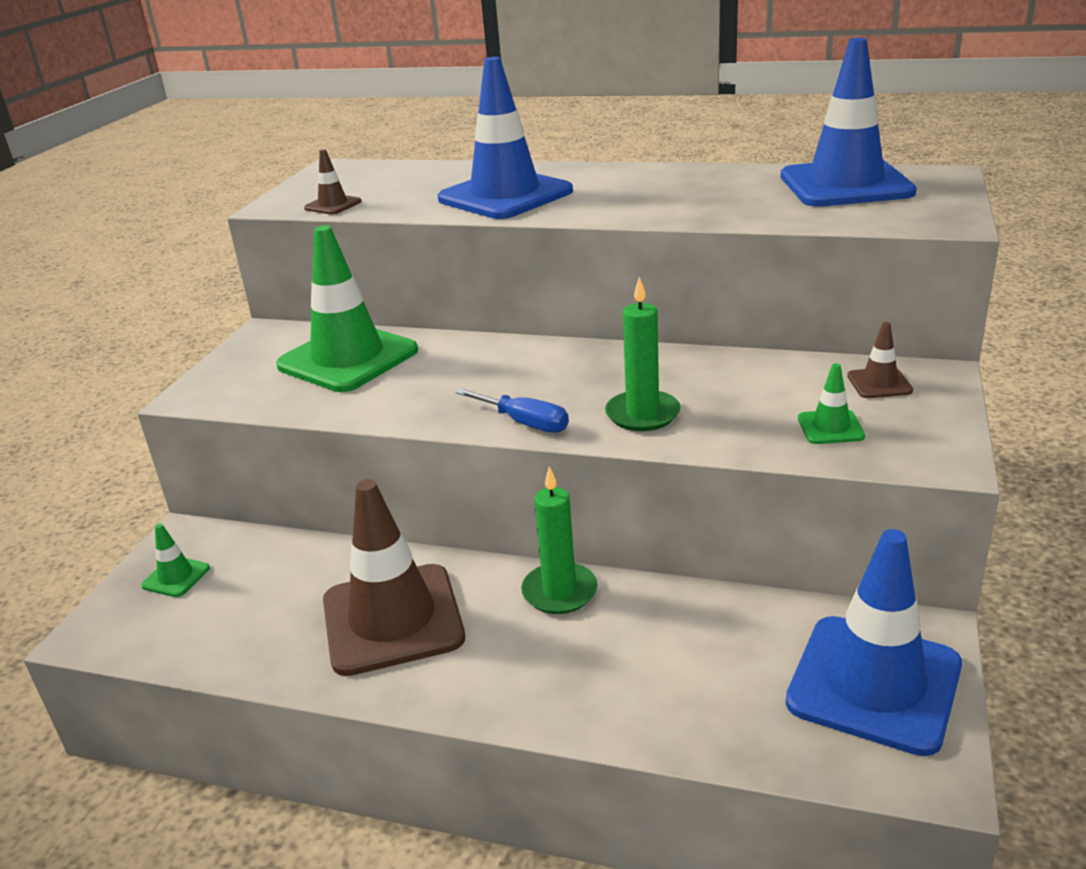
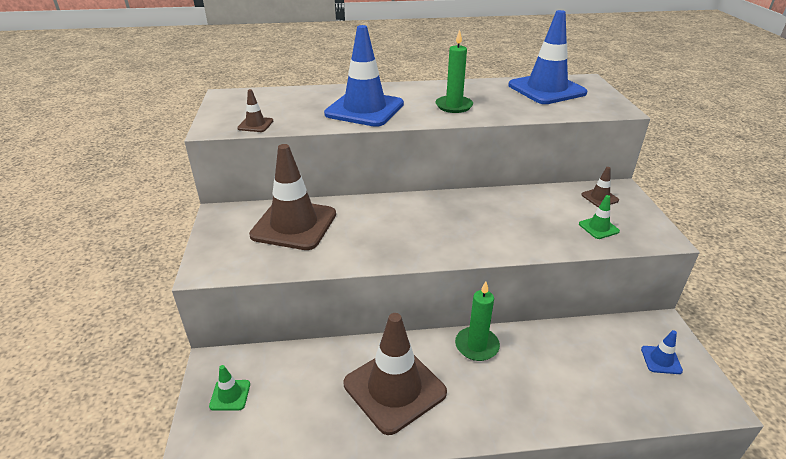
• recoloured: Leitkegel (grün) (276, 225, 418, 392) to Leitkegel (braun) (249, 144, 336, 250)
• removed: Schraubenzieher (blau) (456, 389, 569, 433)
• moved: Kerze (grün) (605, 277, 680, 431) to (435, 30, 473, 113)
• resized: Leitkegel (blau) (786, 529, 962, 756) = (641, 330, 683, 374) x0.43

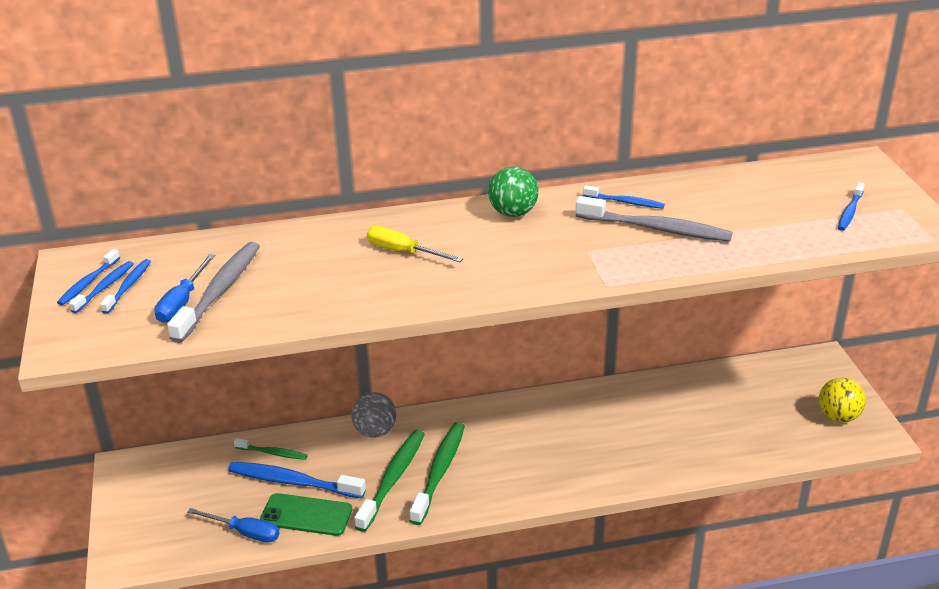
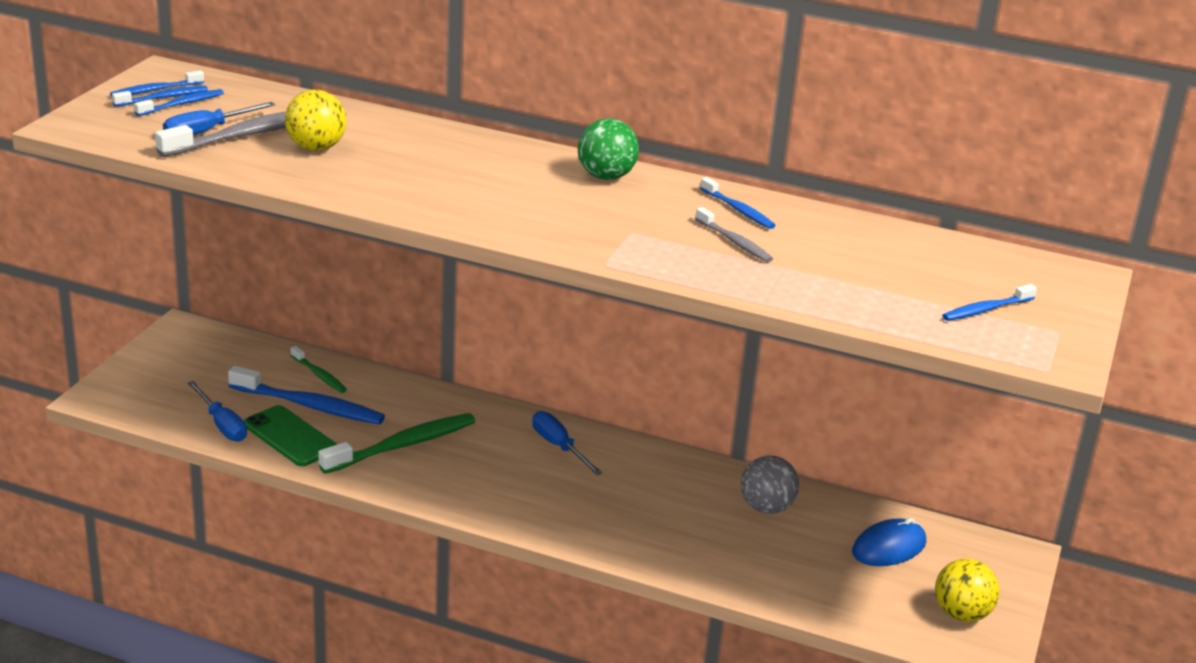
• turned: Zahnbürste (blau) (228, 462, 366, 498) = (228, 366, 385, 424) 150 degrees clockwise
• moved: Ball (grau) (351, 392, 396, 438) to (741, 455, 799, 514)
• removed: Schraubenzieher (gelb) (367, 226, 463, 262)
• removed: Zahnbürste (grün) (410, 422, 465, 525)
• resized: Zahnbürste (grau) (575, 196, 732, 242) = (695, 207, 773, 262) x0.54
• added: Ball (gelb) (285, 90, 346, 151)
• added: Schraubenzieher (blau) (532, 411, 603, 475)
• added: Computermaus (blau) (852, 518, 926, 566)

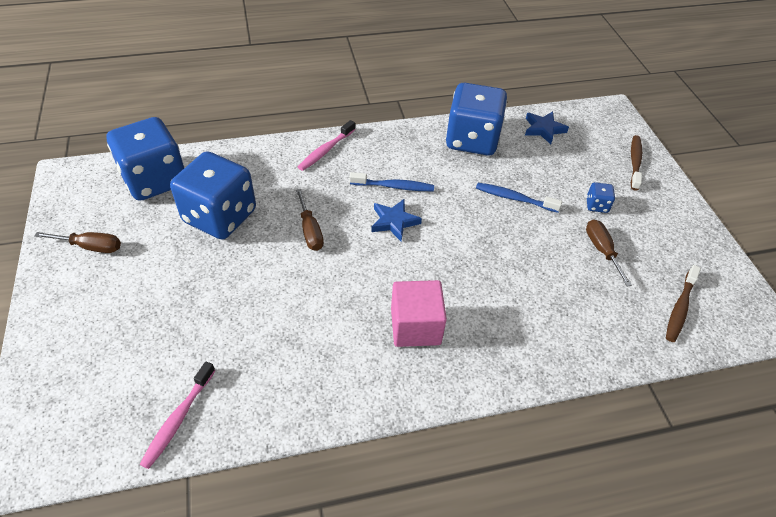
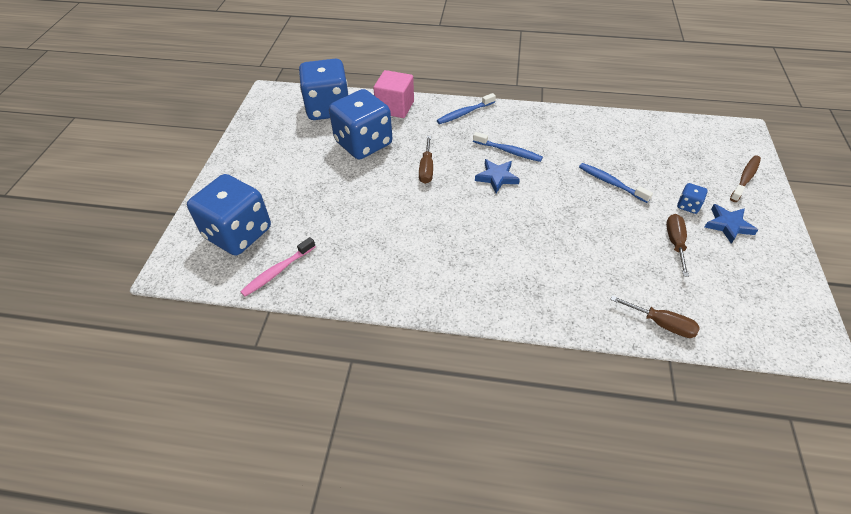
• moved: Schraubenzieher (braun) (34, 232, 121, 253) to (610, 295, 700, 338)
• recoloured: Zahnbürste (rosa) (298, 120, 355, 171) to Zahnbürste (blau) (437, 93, 496, 124)
• moved: Kubus (rosa) (391, 280, 447, 347) to (373, 70, 414, 118)
• moved: Spielwürfel (blau) (446, 83, 507, 155) to (187, 174, 271, 256)
• moved: Stern (blau) (525, 111, 569, 144) to (705, 204, 758, 244)
• removed: Zahnbürste (braun) (666, 265, 701, 342)

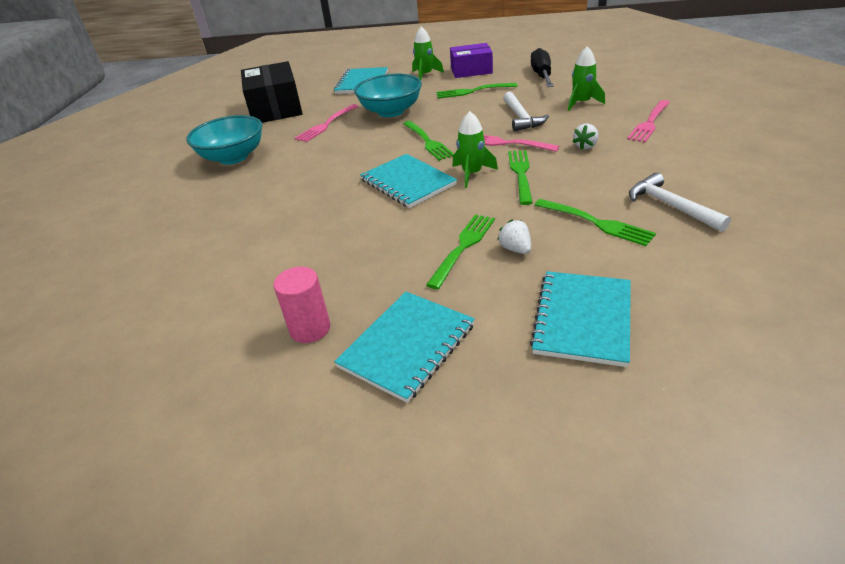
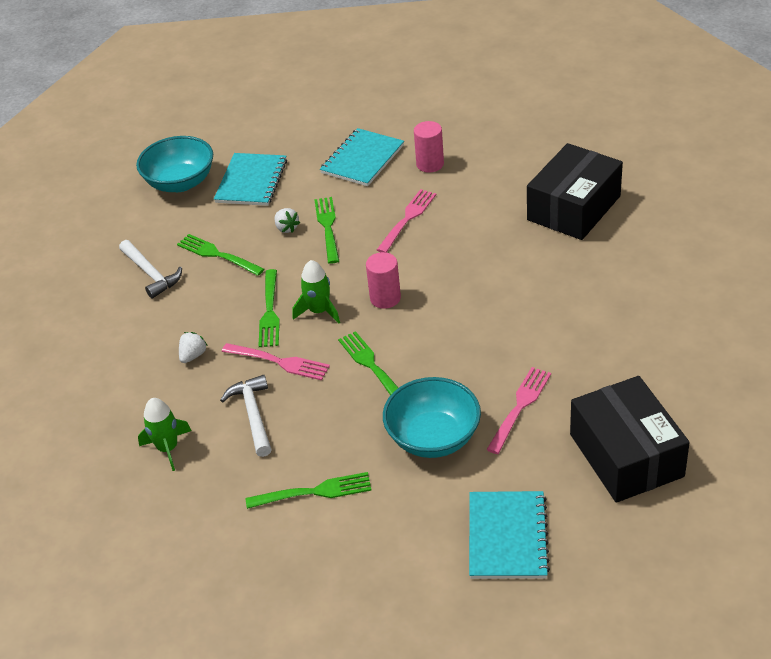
• moved: Schüssel (türkis) (186, 115, 262, 165) to (136, 136, 213, 192)
• replaced: Notizbuch (türkis) (360, 154, 457, 208) to Vollzylinder (rosa) (366, 252, 401, 309)
• removed: Rakete (grün) (412, 26, 444, 80)
• turned: Gabel (grün) (426, 214, 495, 289) = (314, 197, 339, 264) 150 degrees clockwise
• removed: Schachtel (lila) (450, 43, 493, 78)
• removed: Schraubenzieher (schwarz) (531, 48, 554, 87)
• moved: Gabel (rosa) (627, 100, 670, 143) to (377, 189, 436, 253)
• added: Schachtel (schwarz) (527, 143, 623, 240)

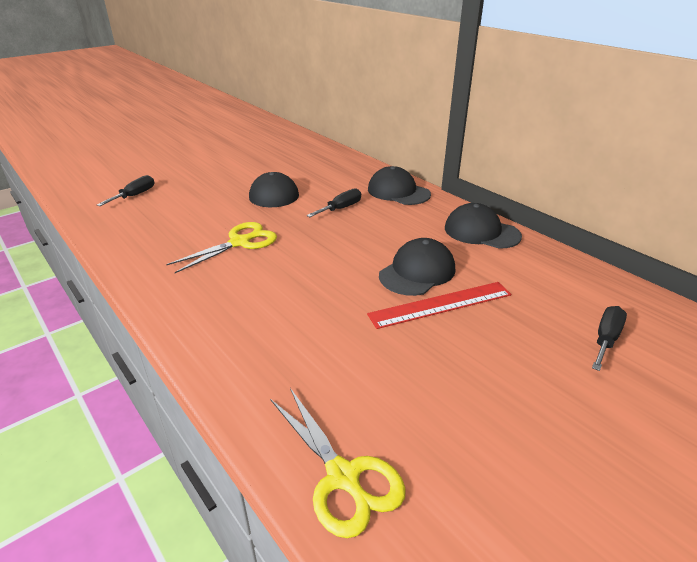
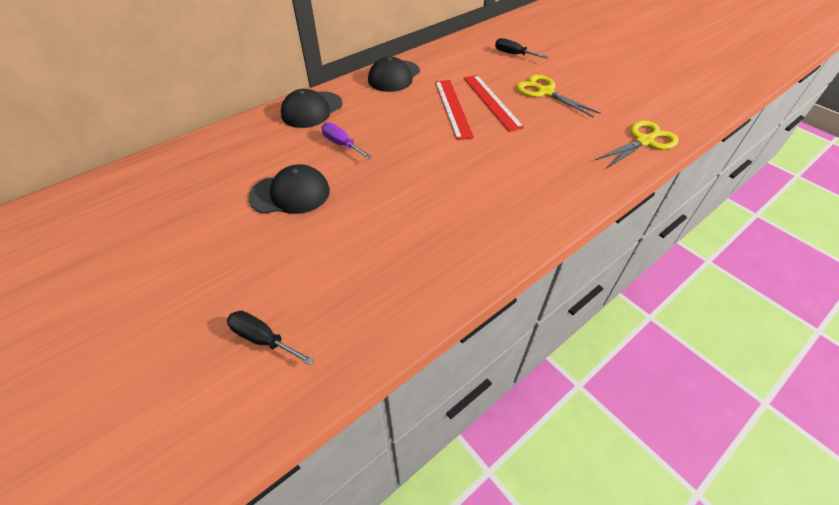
• moved: Schere (gelb) (166, 222, 277, 273) to (516, 75, 601, 118)
• recoloured: Schraubenzieher (schwarz) (307, 188, 361, 217) to Schraubenzieher (lila) (321, 123, 372, 159)
• replaced: Kappe (schwarz) (379, 238, 455, 296) to Lineal (rot) (435, 80, 474, 140)

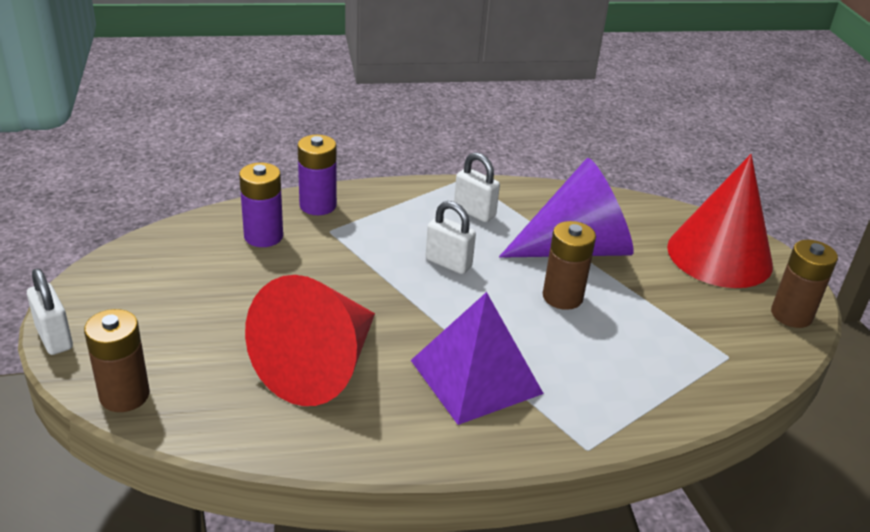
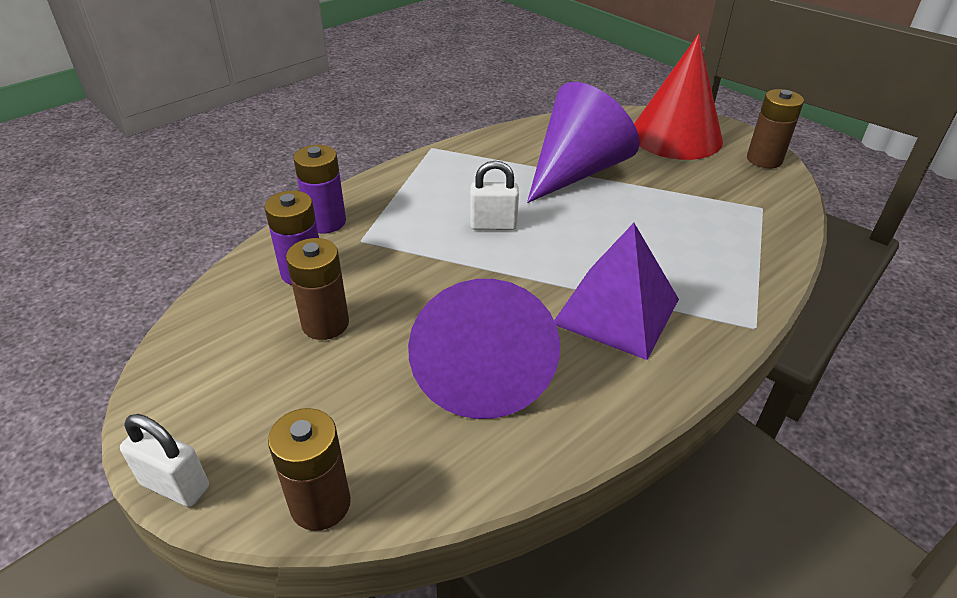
• recoloured: Kegel (rot) (245, 275, 375, 406) to Kegel (lila) (408, 279, 560, 419)
• removed: Vorhängeschloss (weiß) (454, 152, 500, 222)
• moved: Batterie (braun) (543, 221, 596, 310) to (286, 238, 349, 340)

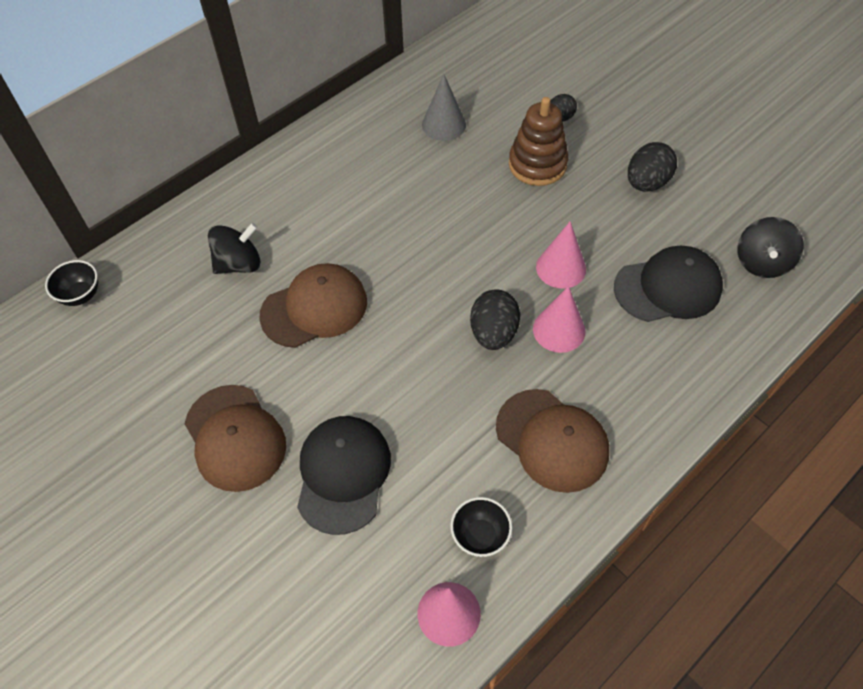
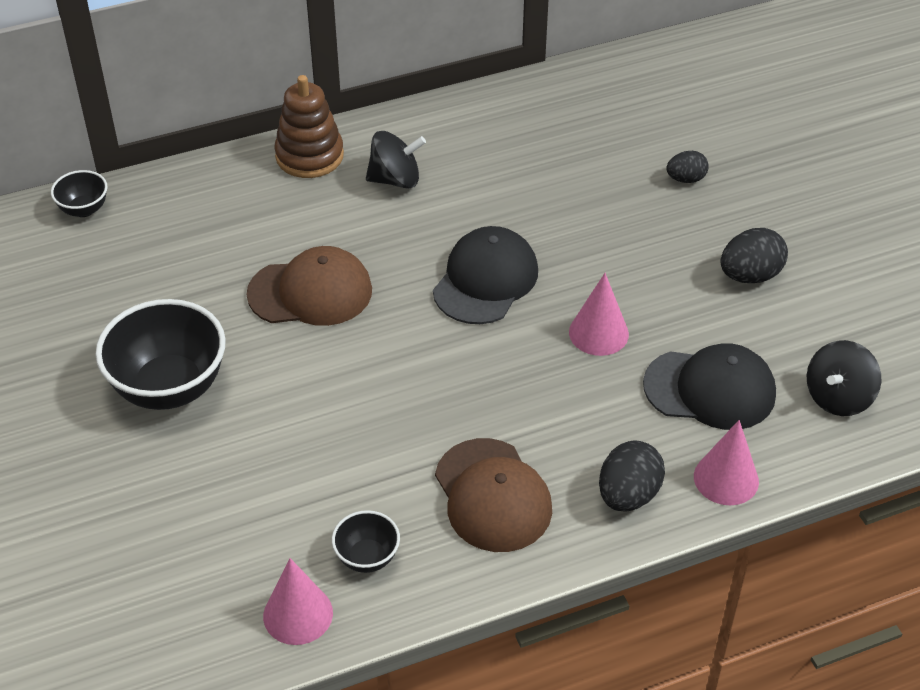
• replaced: Kappe (braun) (185, 385, 286, 492) to Schüssel (schwarz) (95, 299, 226, 410)
• moved: Kreisel (schwarz) (208, 223, 260, 274) to (366, 131, 426, 189)
• moved: Kappe (schwarz) (297, 416, 391, 535) to (433, 226, 538, 324)
• removed: Kegel (grau) (422, 74, 466, 141)
• moved: Ei (schwarz) (470, 289, 520, 350) to (599, 440, 665, 512)
• moved: Stapelspielzeug (braun) (509, 97, 568, 186) to (274, 75, 344, 178)
• moved: Kegel (rosa) (533, 286, 586, 353) to (694, 420, 759, 505)

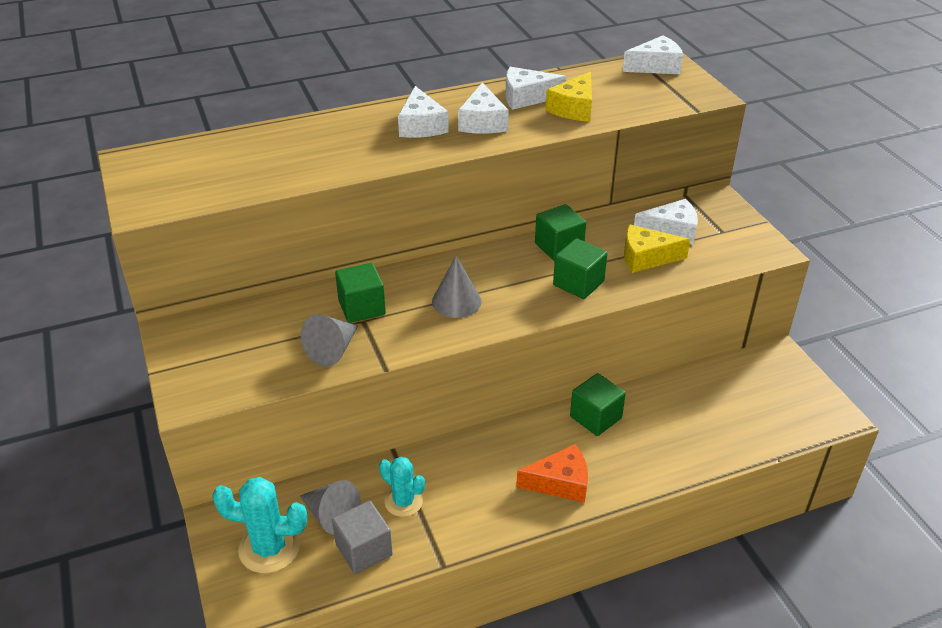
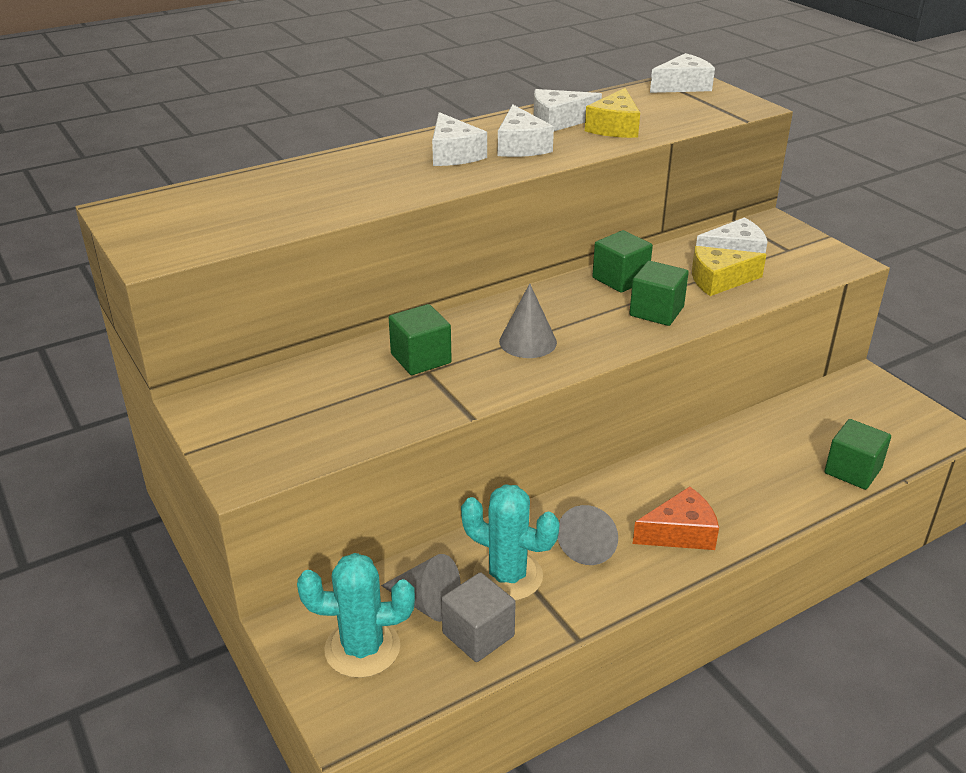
• moved: Kegel (grau) (301, 314, 358, 367) to (558, 505, 618, 565)
• resized: Kaktus (türkis) (379, 457, 425, 517) = (461, 484, 560, 601) x1.53
• moved: Kubus (grün) (570, 373, 626, 436) to (825, 419, 891, 490)

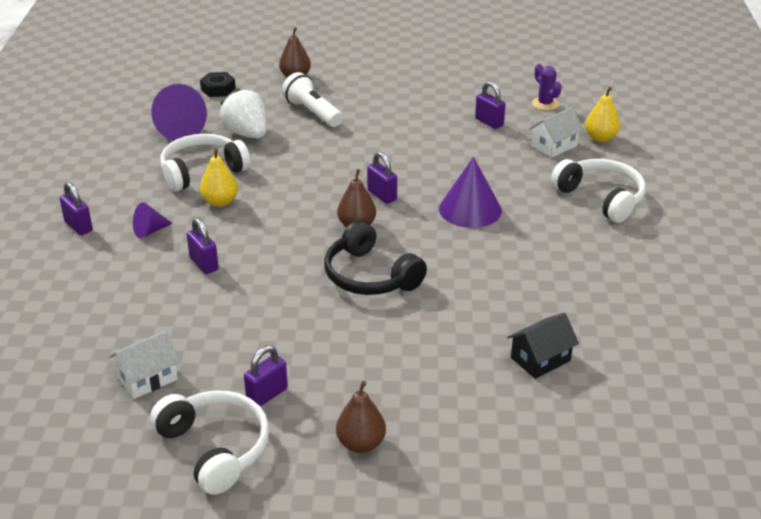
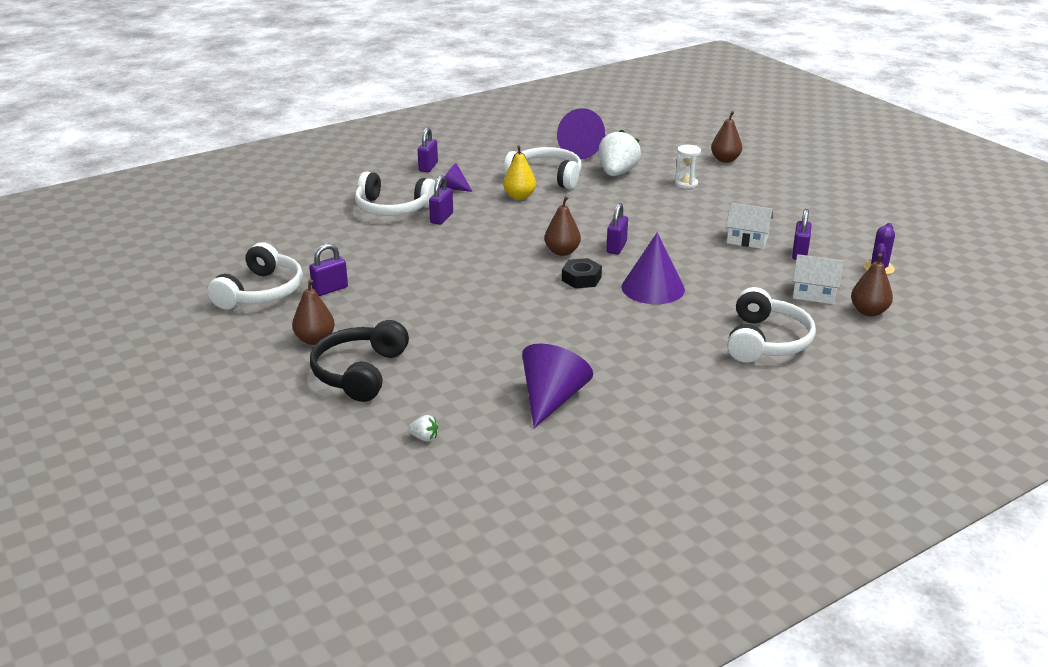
• moved: Haus (weiß) (109, 331, 180, 399) to (726, 203, 773, 249)
• moved: Sechskantmutter (schwarz) (200, 72, 236, 97) to (562, 258, 602, 289)
• turned: Vorhängeschloss (lila) (244, 345, 288, 406) = (309, 243, 348, 296) 45 degrees counterclockwise
• replaced: Taschenlampe (weiß) (282, 72, 343, 127) to Sanduhr (weiß) (675, 145, 701, 189)
• moved: Kopfhörer (schwarz) (324, 220, 427, 295) to (310, 320, 409, 402)
• removed: Haus (schwarz) (507, 313, 579, 379)
• recoloured: Birne (gelb) (585, 87, 620, 142) to Birne (braun) (851, 253, 893, 316)
• added: Kopfhörer (weiß) (355, 172, 435, 216)
• added: Erdbeere (weiß) (408, 415, 438, 441)
• added: Kegel (lila) (522, 343, 593, 428)

